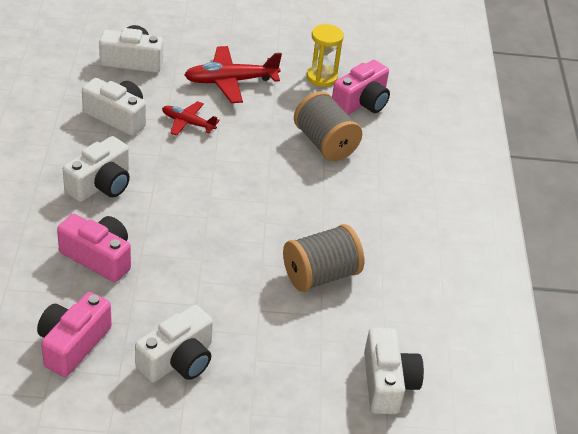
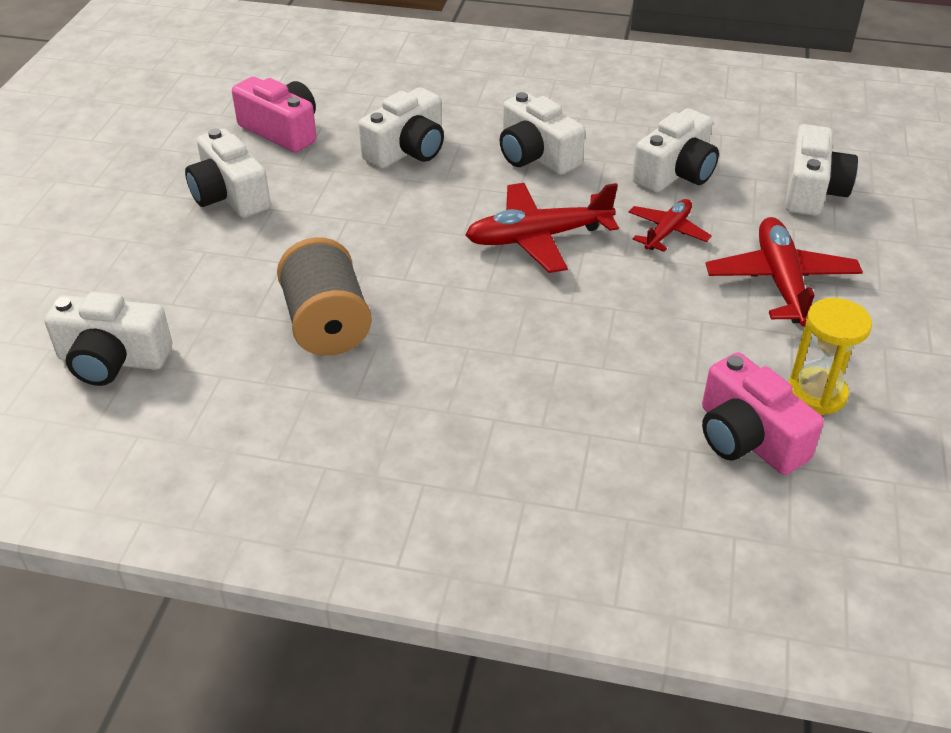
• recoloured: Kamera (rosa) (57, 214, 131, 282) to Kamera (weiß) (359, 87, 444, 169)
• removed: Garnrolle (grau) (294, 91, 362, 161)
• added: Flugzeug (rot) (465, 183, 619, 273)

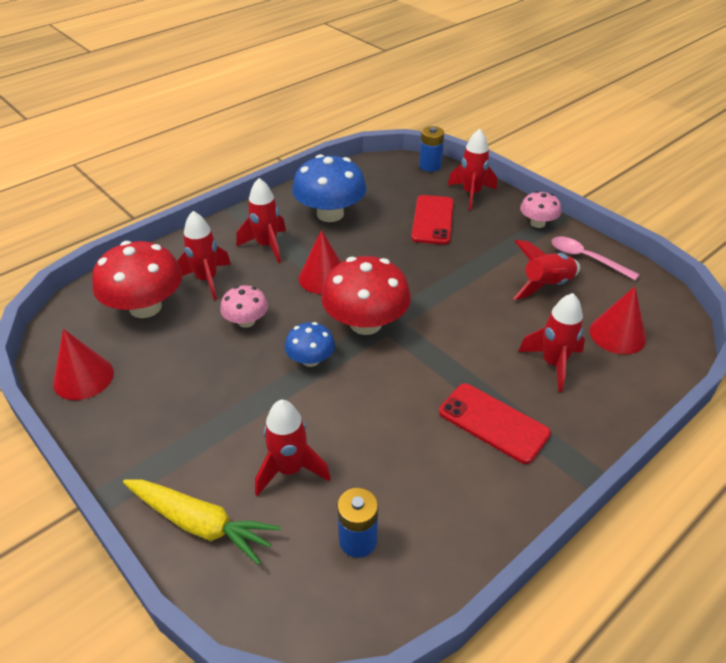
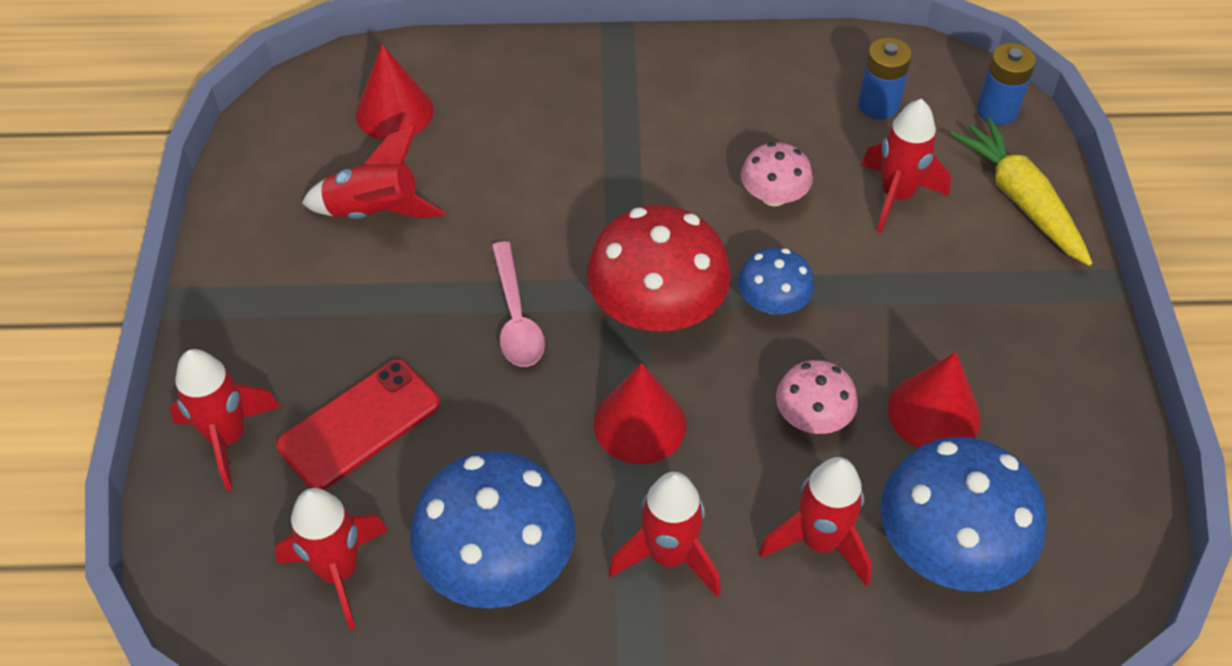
• moved: Kegel (rot) (53, 329, 114, 400) to (888, 352, 981, 448)
• recoloured: Pilz (rot) (92, 241, 182, 318) to Pilz (blau) (880, 437, 1047, 592)
• moved: Batterie (blau) (419, 126, 444, 172) to (977, 43, 1036, 125)
• removed: Handy (rot) (439, 383, 551, 464)
• moved: Rakete (rot) (518, 293, 585, 392) to (274, 488, 388, 630)
• moved: Pilz (rosa) (520, 191, 561, 228) to (741, 142, 813, 206)
• moved: Löffel (rosa) (552, 237, 640, 280) to (492, 241, 545, 367)

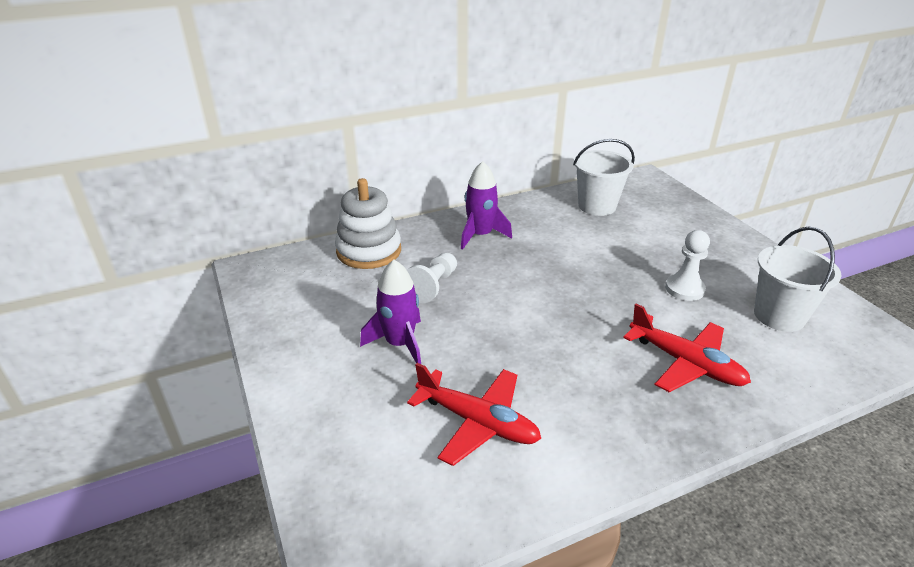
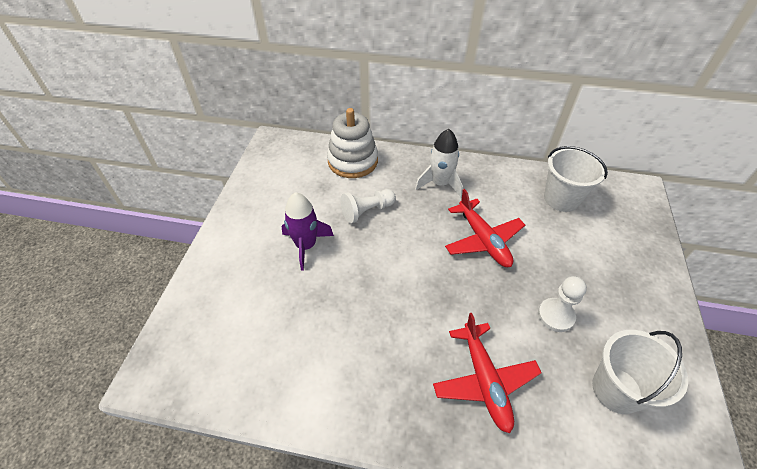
• moved: Flugzeug (rot) (407, 363, 541, 466) to (445, 189, 525, 267)
• recoloured: Rakete (lila) (461, 161, 512, 250) to Rakete (weiß) (415, 129, 463, 197)

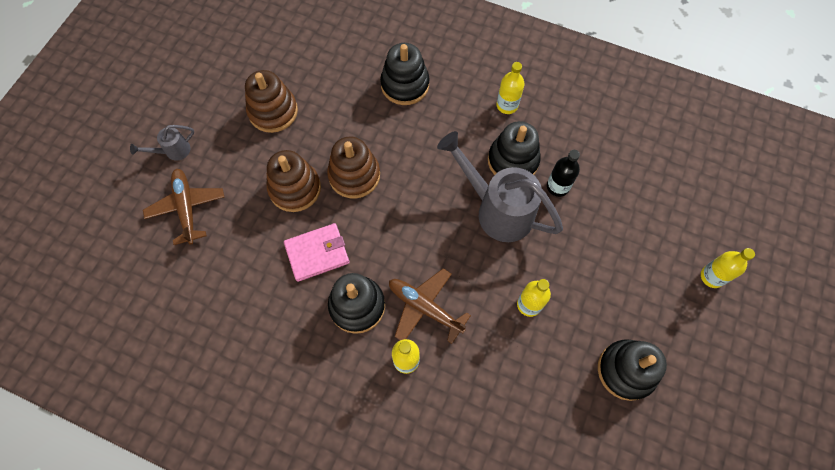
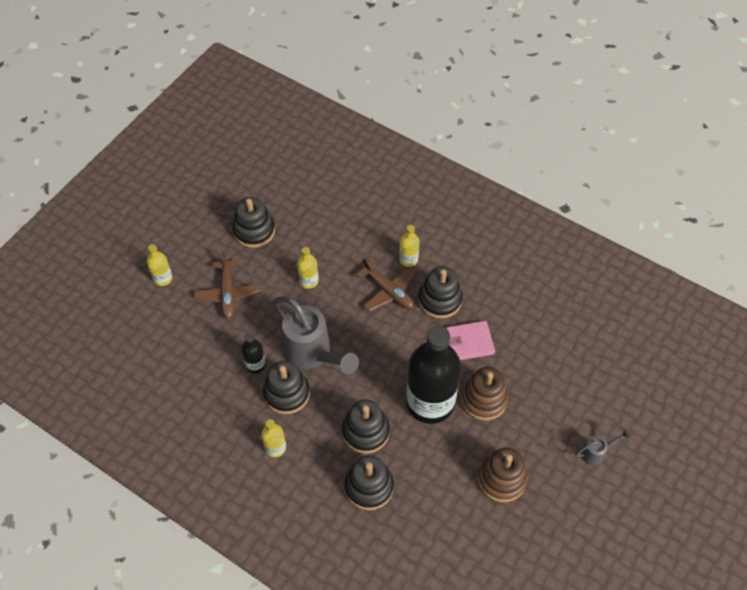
• moved: Flugzeug (braun) (143, 169, 224, 245) to (194, 252, 260, 319)
• replaced: Stapelspielzeug (braun) (327, 137, 380, 199) to Flasche (schwarz) (406, 326, 461, 424)
• added: Stapelspielzeug (schwarz) (342, 399, 390, 454)

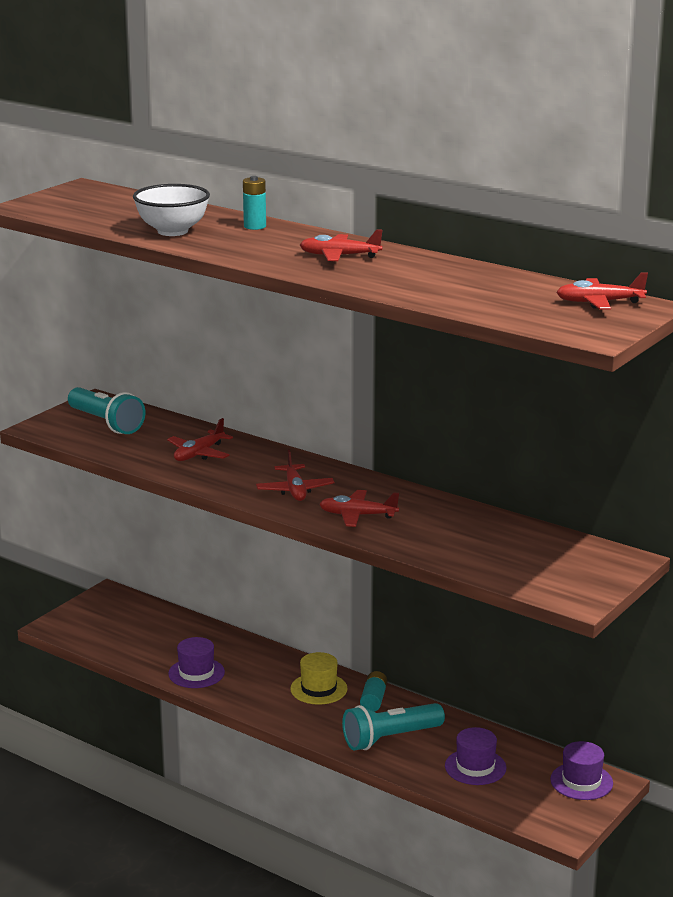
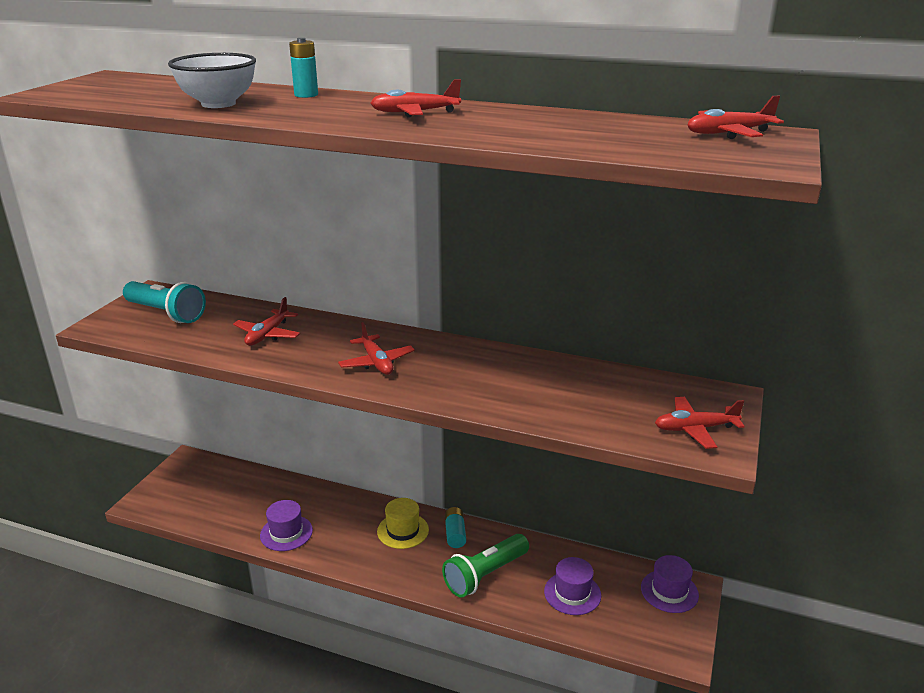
• moved: Flugzeug (rot) (319, 490, 399, 527) to (655, 397, 745, 449)
• recoloured: Taschenlampe (türkis) (342, 703, 445, 750) to Taschenlampe (grün) (442, 534, 529, 598)

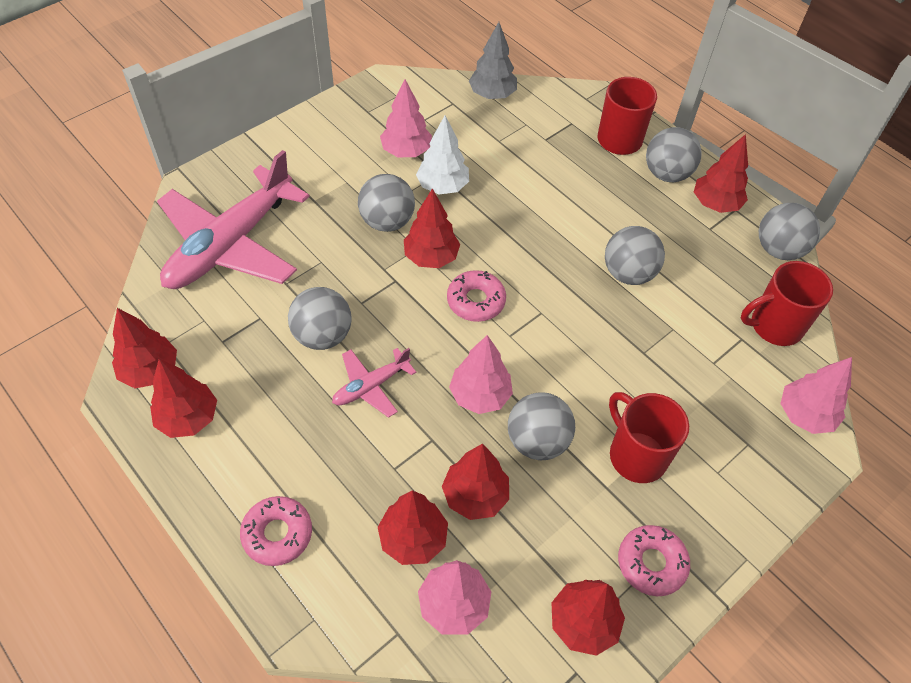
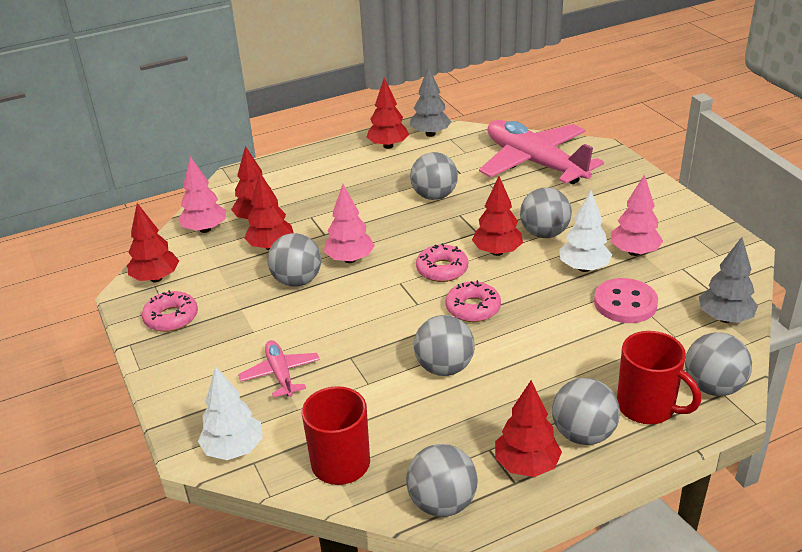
• recoloured: Baum (rot) (112, 308, 177, 388) to Baum (grau) (410, 66, 451, 137)
• moved: Donut (rosa) (240, 496, 312, 566) to (445, 280, 501, 322)
• moved: Flugzeug (rosa) (332, 348, 416, 418) to (238, 340, 320, 398)
• removed: Tasse (rot) (609, 392, 689, 483)
• recoloured: Baum (rosa) (780, 357, 852, 434) to Baum (weiß) (198, 366, 263, 460)
• added: Knopf (rosa) (594, 278, 658, 323)
• added: Ball (grau) (685, 332, 752, 396)

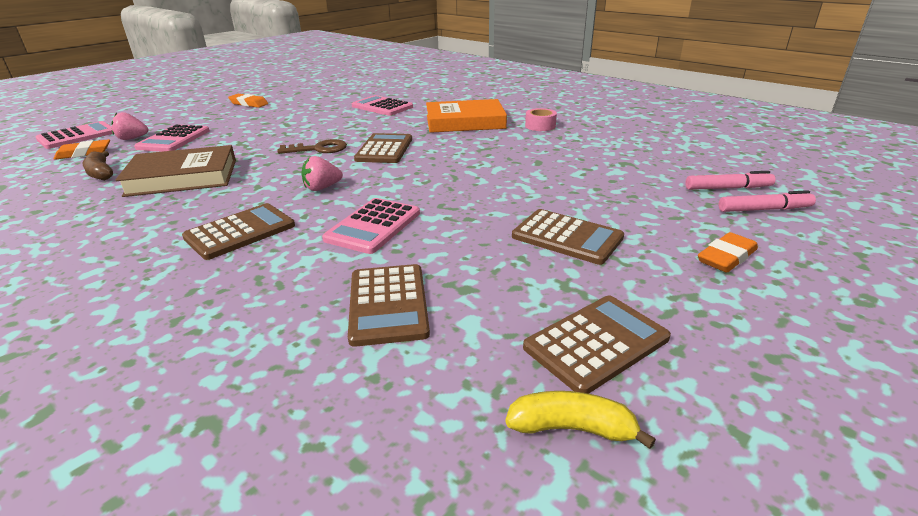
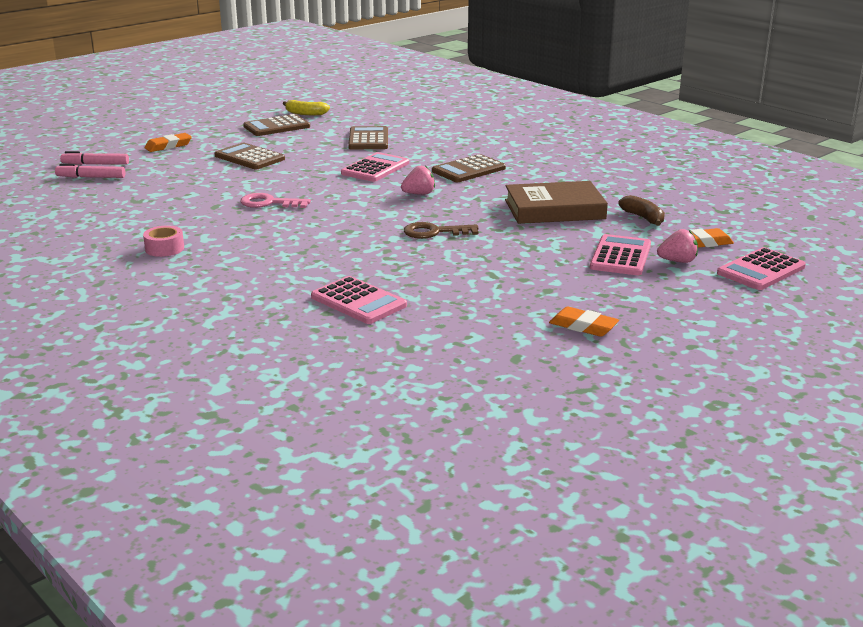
• removed: Taschenrechner (braun) (354, 133, 412, 163)
• removed: Buch (orange) (426, 99, 507, 133)
• added: Schlüssel (rosa) (240, 193, 311, 208)

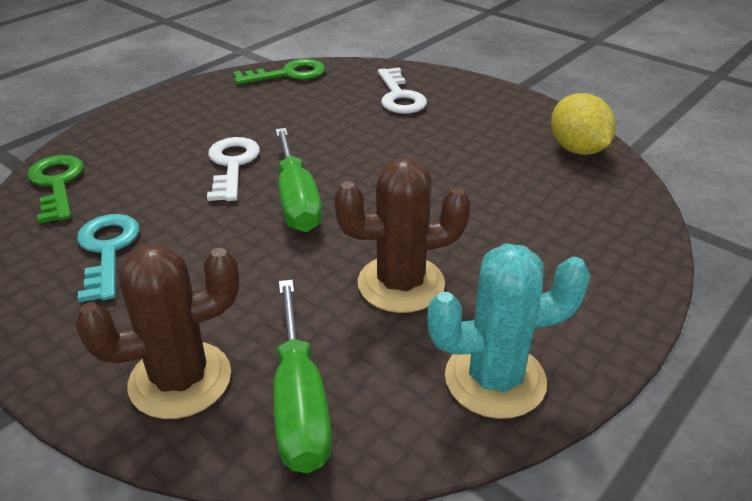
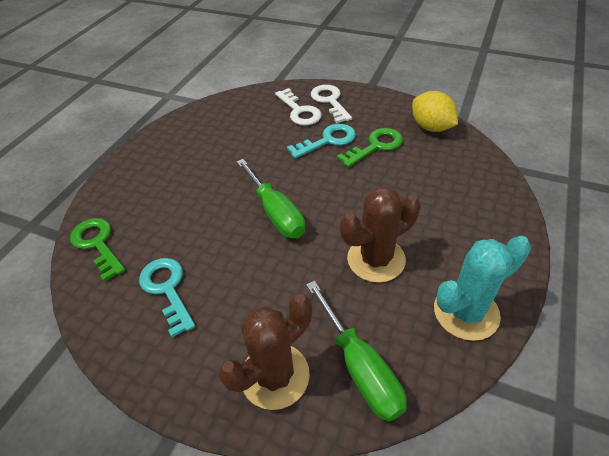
• moved: Schlüssel (weiß) (207, 137, 260, 201) to (311, 85, 352, 123)
• moved: Schlüssel (grün) (233, 59, 325, 85) to (337, 128, 403, 167)
• added: Schlüssel (türkis) (287, 124, 356, 159)

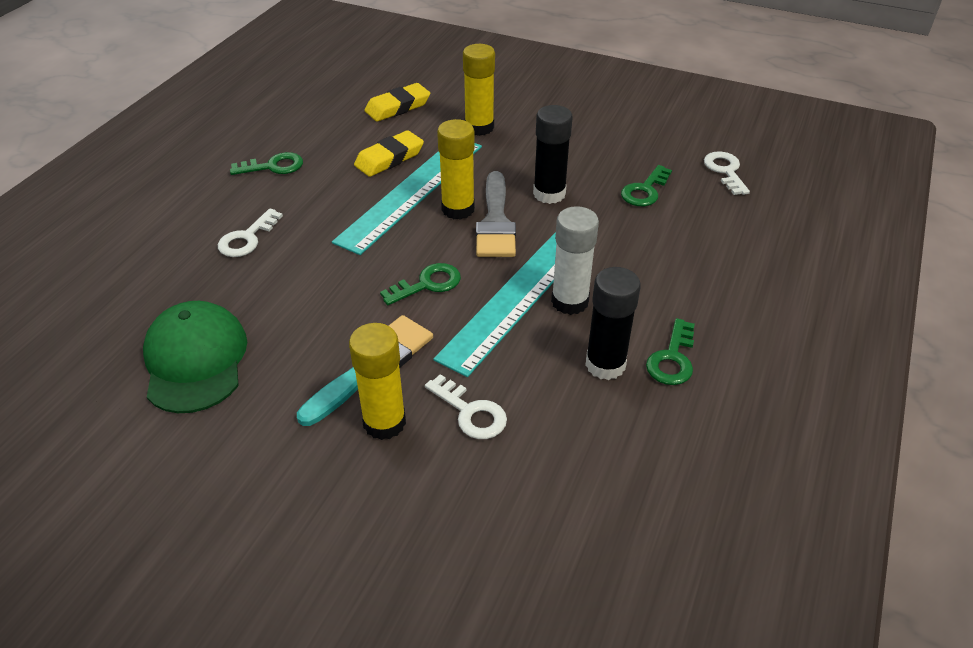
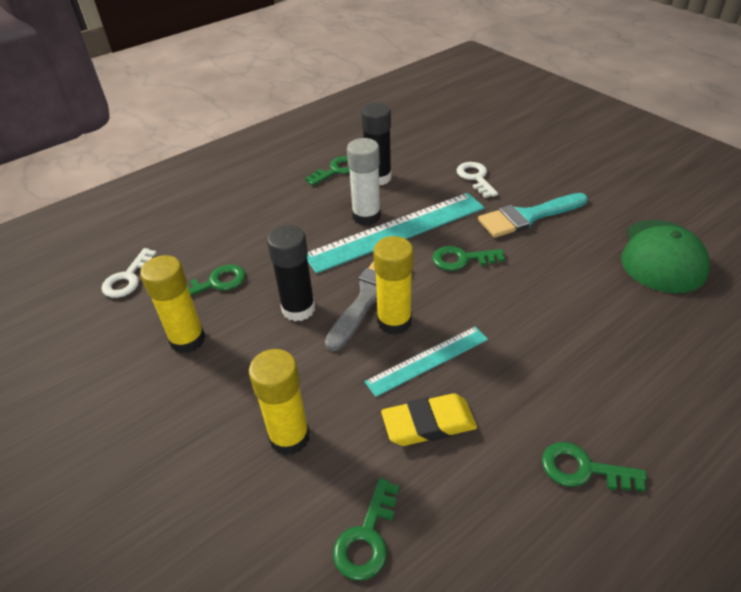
• removed: Schlüssel (weiß) (218, 208, 283, 257)
• resized: Lineal (türkis) (332, 143, 482, 255) = (364, 326, 488, 397) x0.56
• moved: Klebestift (gelb) (349, 323, 406, 440) to (140, 255, 206, 354)
• replaced: Radiergummi (gelb) (364, 83, 430, 121) to Schlüssel (grün) (333, 478, 399, 581)

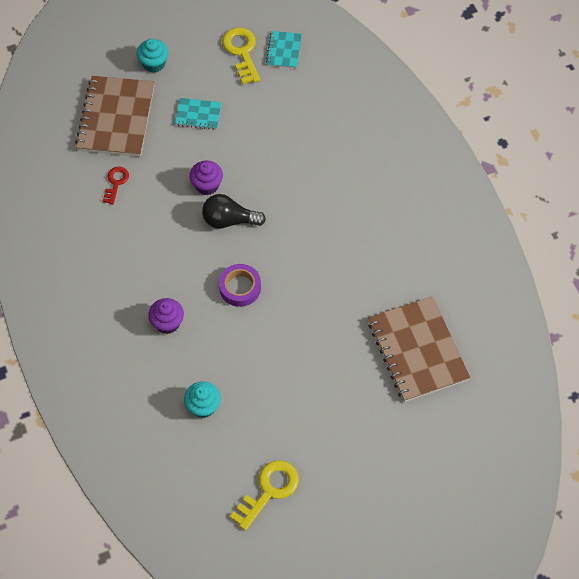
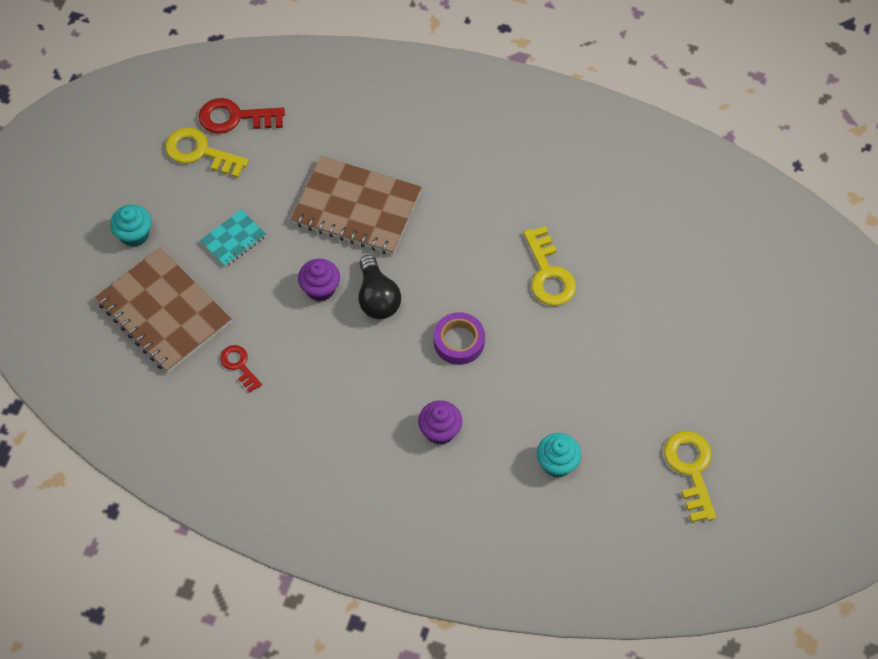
• turned: Glühbirne (schwarz) (202, 194, 266, 229) = (359, 255, 401, 319) 60 degrees counterclockwise
• replaced: Notizbuch (türkis) (266, 31, 302, 69) to Schlüssel (rot) (199, 98, 285, 134)
• moved: Notizbuch (braun) (368, 296, 470, 402) to (291, 156, 422, 255)
• added: Schlüssel (gelb) (523, 226, 576, 306)

